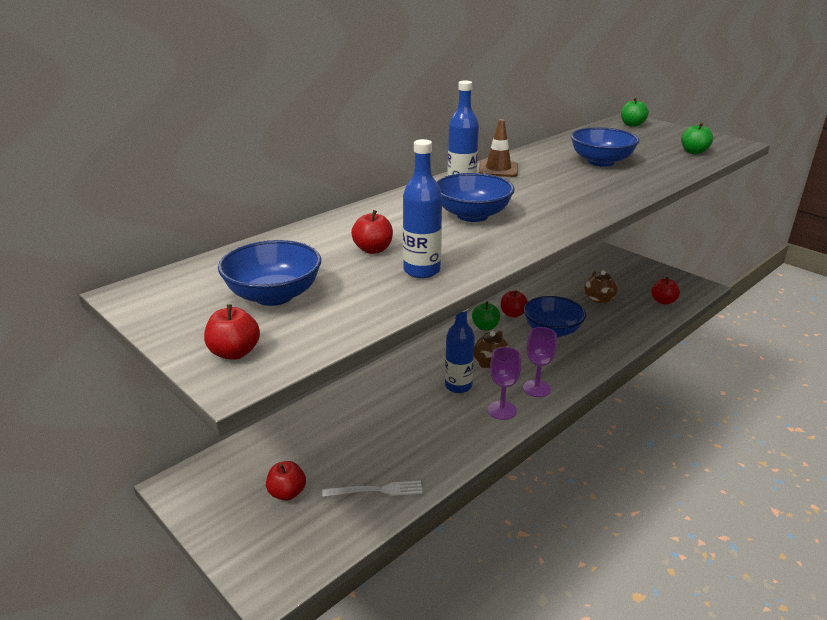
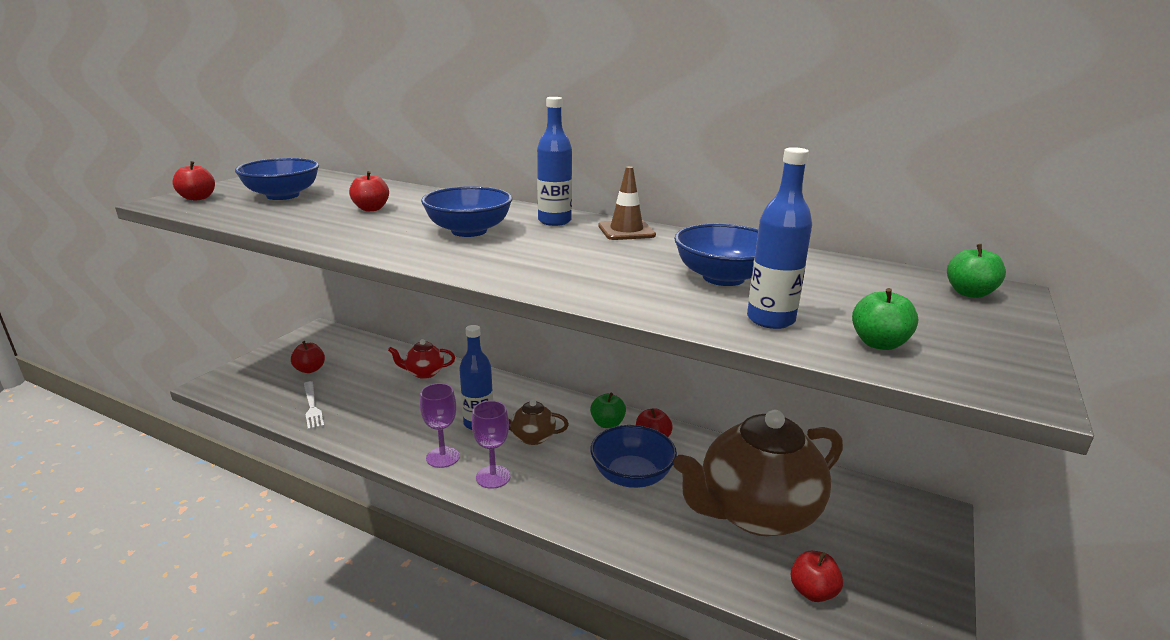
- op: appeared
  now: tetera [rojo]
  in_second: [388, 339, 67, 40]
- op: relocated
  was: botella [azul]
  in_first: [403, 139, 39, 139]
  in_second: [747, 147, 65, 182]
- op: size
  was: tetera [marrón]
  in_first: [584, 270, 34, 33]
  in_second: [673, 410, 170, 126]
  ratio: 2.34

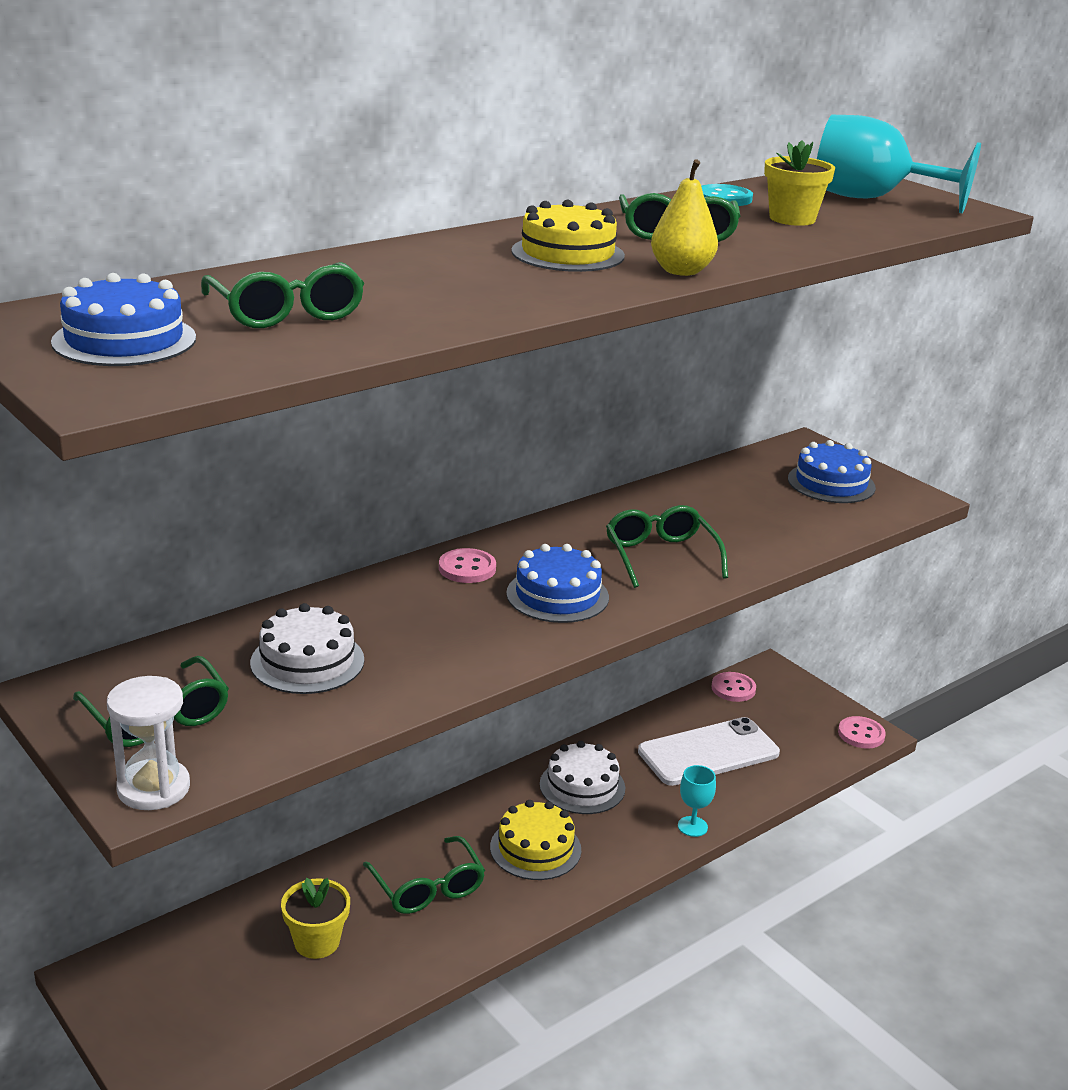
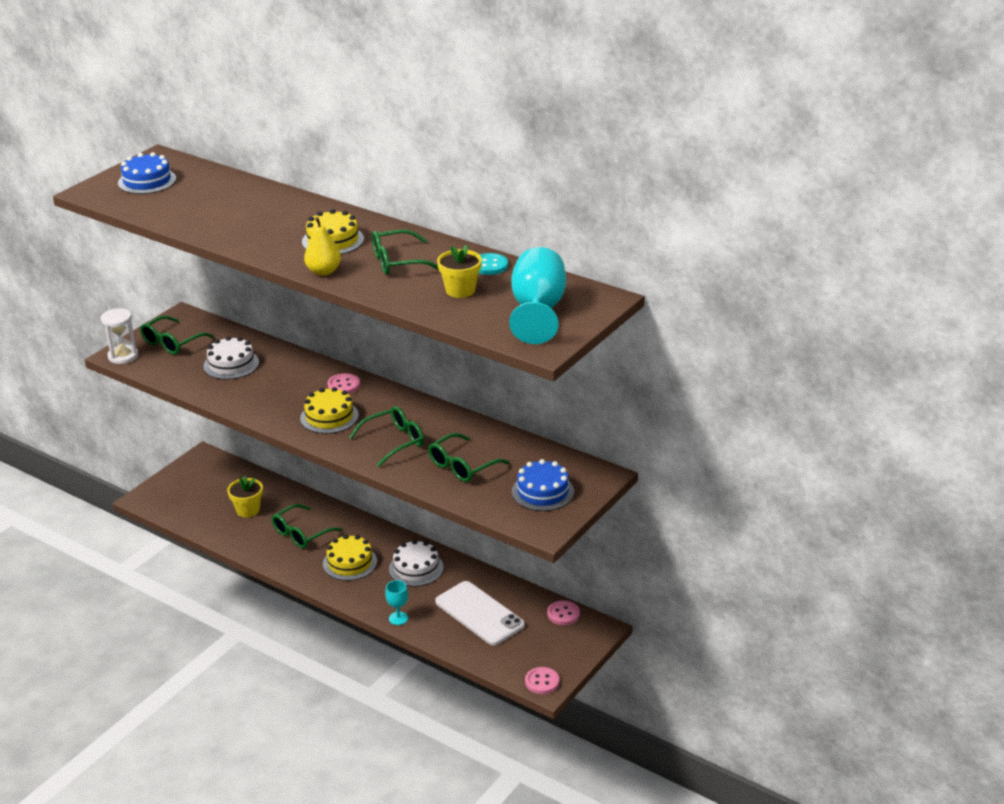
- op: relocated
  was: gafas [verde]
  in_first: [201, 262, 164, 66]
  in_second: [428, 433, 81, 49]
- op: colour
  was: tarta [azul]
  now: tarta [amarillo]
  in_first: [506, 544, 103, 79]
  in_second: [300, 387, 59, 47]

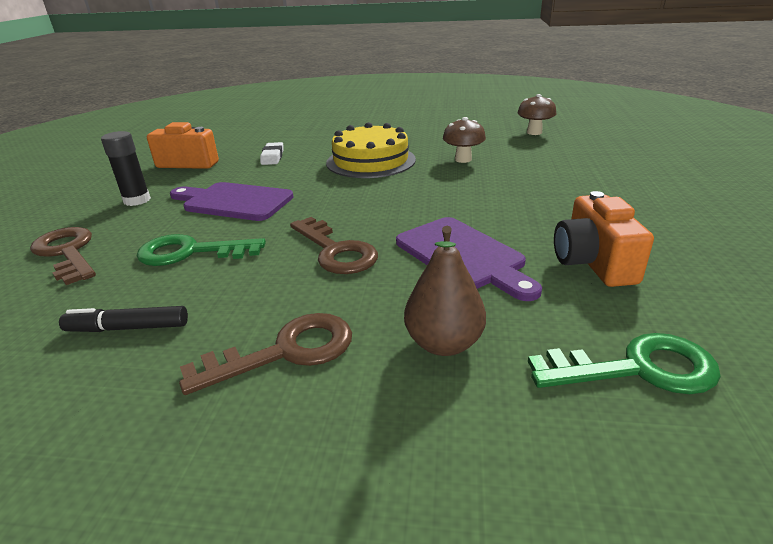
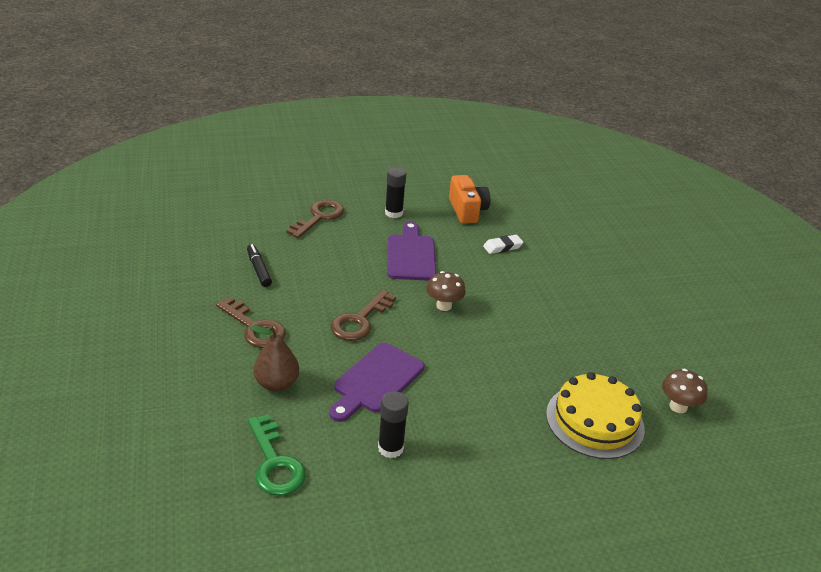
- op: missing
  was: llave [verde]
  in_first: [137, 234, 129, 32]
- op: relocated
  was: tarta [amarillo]
  in_first: [326, 122, 90, 56]
  in_second: [546, 372, 99, 87]
- op: relocated
  was: seta [marrón]
  in_first: [443, 117, 43, 46]
  in_second: [426, 271, 40, 40]
- op: exchanged
  was: cámara [naranja]
  now: barra de pegamento [negro]
  in_first: [554, 191, 100, 96]
  in_second: [378, 391, 31, 67]

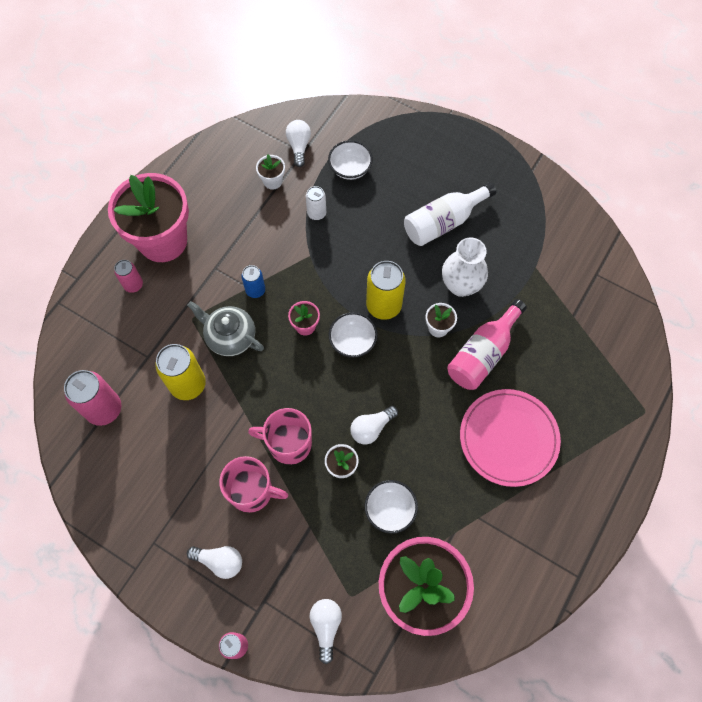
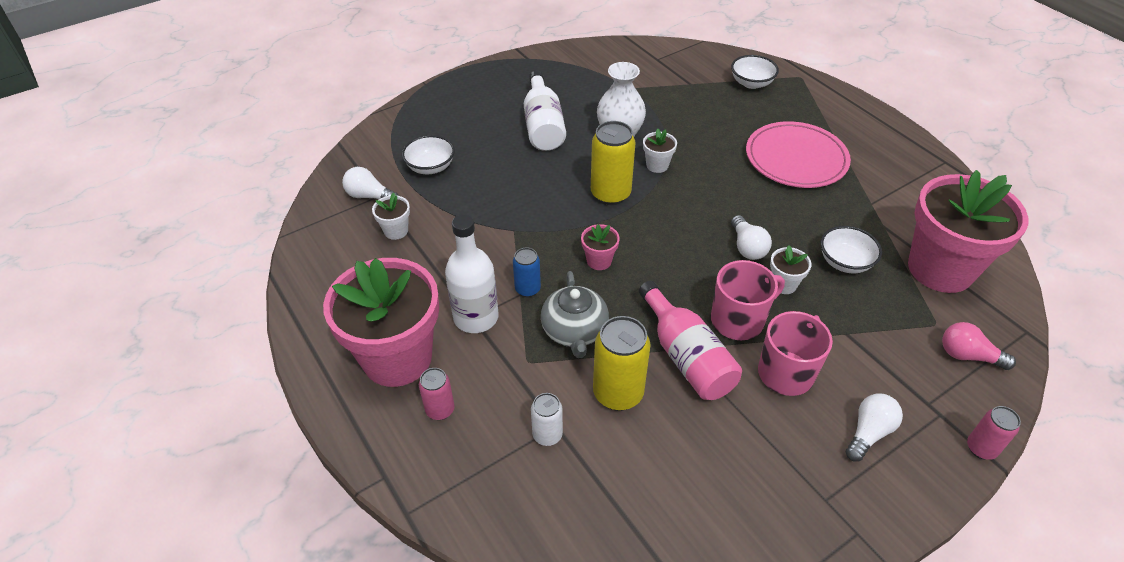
- op: missing
  was: lata [rosa]
  in_first: [64, 370, 57, 56]
- op: appeared
  now: botella [blanco]
  in_second: [445, 215, 54, 118]
- op: relocated
  was: lata [blanco]
  in_first: [306, 186, 20, 34]
  in_second: [531, 393, 32, 53]
- op: relocated
  was: cuenco [blanco]
  in_first: [329, 312, 49, 46]
  in_second: [731, 55, 48, 34]
- op: relocated
  was: botella [rosa]
  in_first: [447, 299, 80, 91]
  in_second: [639, 281, 103, 119]
- op: colour
  was: bombilla [blanco]
  now: bombilla [rosa]
  in_first: [310, 599, 32, 65]
  in_second: [942, 322, 74, 48]
- op: spun
  was: tetera [gris]
  in_first: [187, 301, 77, 55]
  in_second: [541, 271, 68, 87]
  clockwise: -60
- op: spun
  was: taza [rosa]
  in_first: [248, 408, 64, 57]
  in_second: [711, 260, 74, 80]
  clockwise: -150

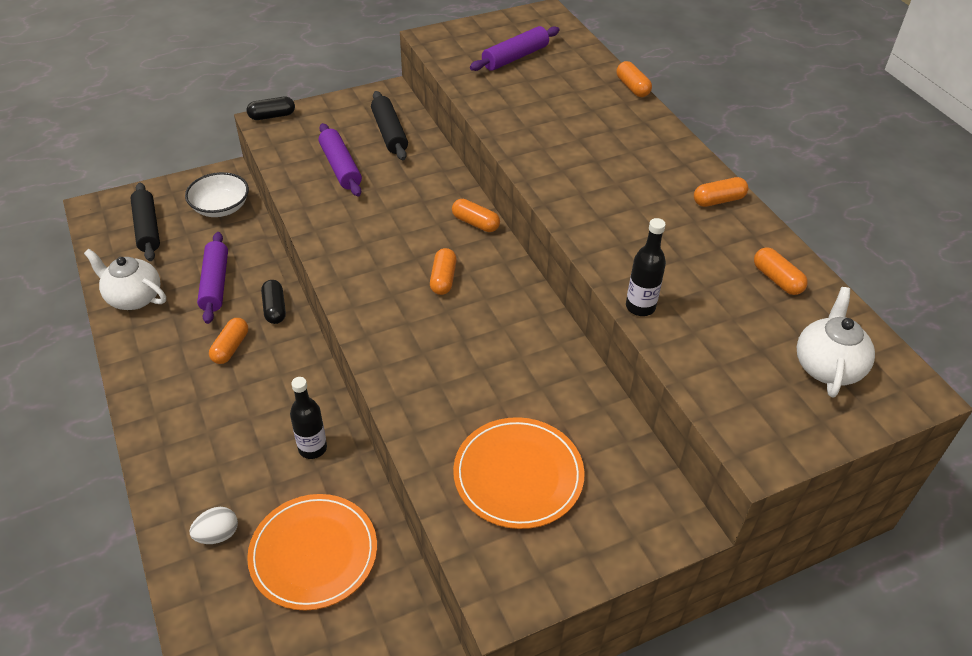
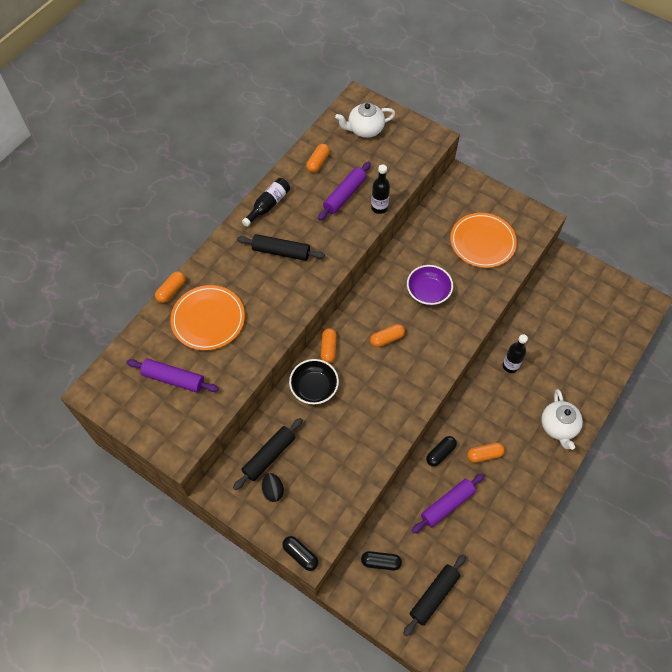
- op: missing
  was: huevo [blanco]
  in_first: [190, 507, 48, 37]
- op: appeared
  now: rodillo [negro]
  in_second: [237, 234, 88, 27]
- op: appeared
  now: huevo [negro]
  in_second: [262, 473, 22, 29]
- op: appeared
  now: cuenco [negro]
  in_second: [289, 359, 50, 46]
- op: appeared
  now: cuenco [morado]
  in_second: [407, 265, 46, 40]
- op: relocated
  was: tetera [blanco]
  in_first: [84, 249, 82, 61]
  in_second: [541, 389, 42, 61]
- op: relocated
  was: plato [naranja]
  in_first: [247, 494, 130, 117]
  in_second: [170, 285, 75, 65]
- op: relocated
  was: rodillo [morado]
  in_first: [319, 123, 43, 73]
  in_second: [318, 162, 53, 59]
- op: exchanged
  was: cuenco [blanco]
  now: cápsula [negro]
  in_first: [185, 172, 64, 45]
  in_second: [361, 551, 41, 20]
- op: exchanged
  was: cápsula [naranja]
  now: botella [negro]
  in_first: [694, 177, 54, 30]
  in_second: [242, 178, 48, 49]

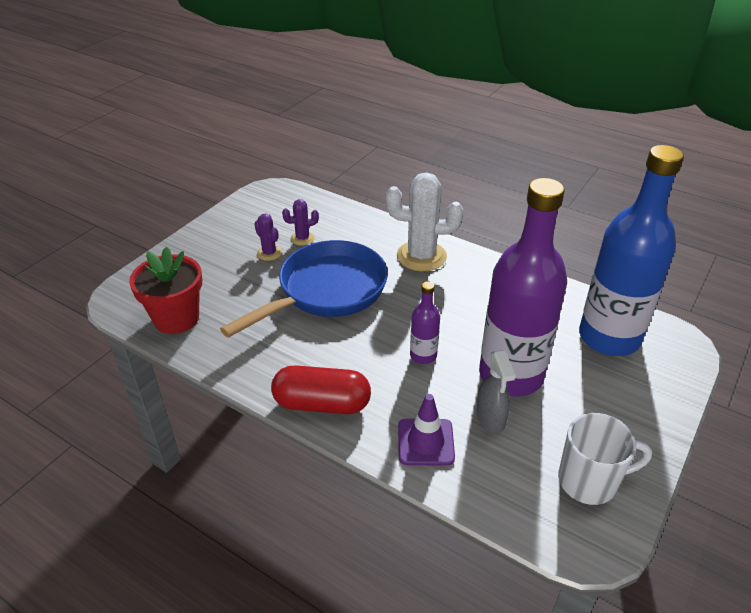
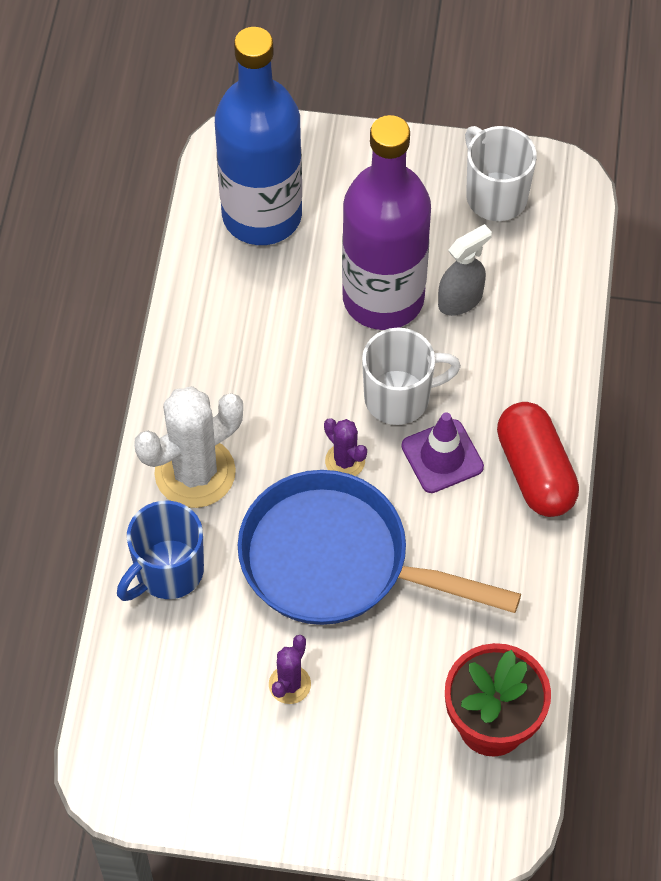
- op: appeared
  now: taza [azul]
  in_second: [117, 501, 87, 100]
- op: relocated
  was: cactus [morado]
  in_first: [282, 199, 37, 47]
  in_second: [324, 418, 43, 58]
- op: relocated
  was: cono de tráfico [morado]
  in_first: [398, 394, 57, 72]
  in_second: [401, 412, 83, 81]
- op: exchanged
  was: botella [morado]
  now: taza [blanco]
  in_first: [410, 281, 30, 83]
  in_second: [362, 328, 99, 97]
- op: spun
  was: cactus [blanco]
  in_first: [386, 172, 77, 99]
  in_second: [134, 386, 109, 122]
  clockwise: 75

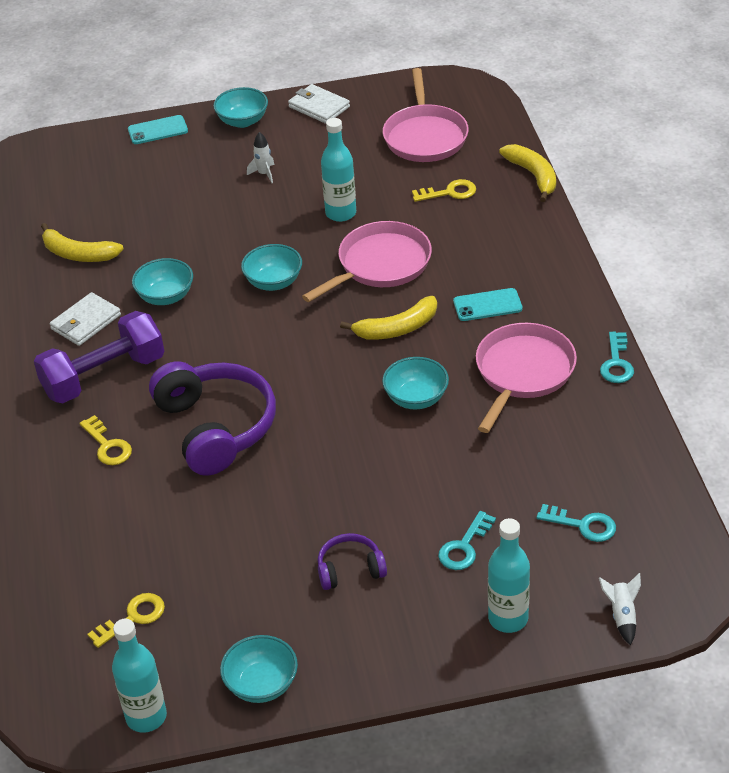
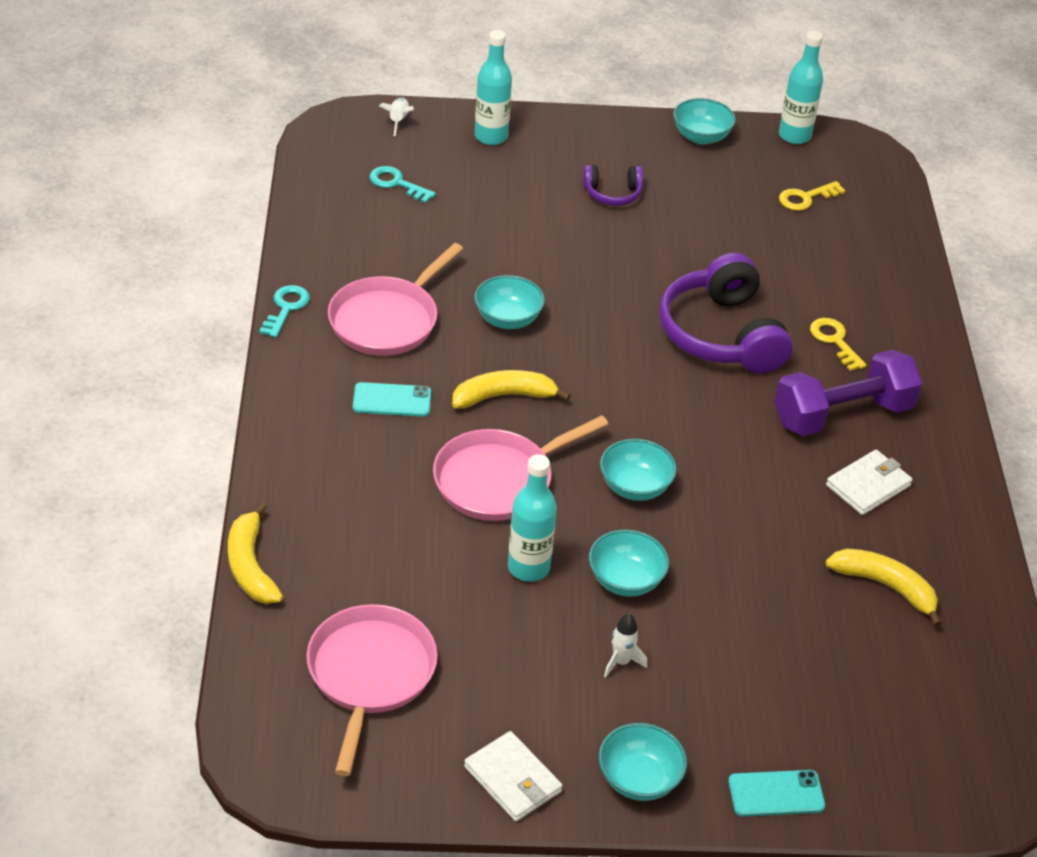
- op: missing
  was: llave [amarillo]
  in_first: [412, 179, 64, 23]
- op: missing
  was: llave [turquesa]
  in_first: [438, 511, 58, 59]
- op: relocated
  was: cuenco [turquesa]
  in_first: [132, 258, 61, 47]
  in_second: [589, 530, 80, 67]

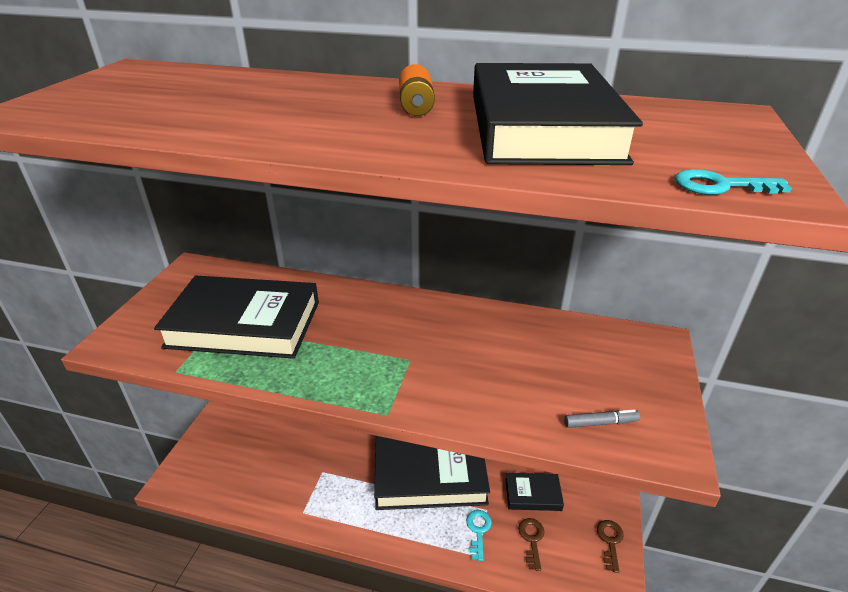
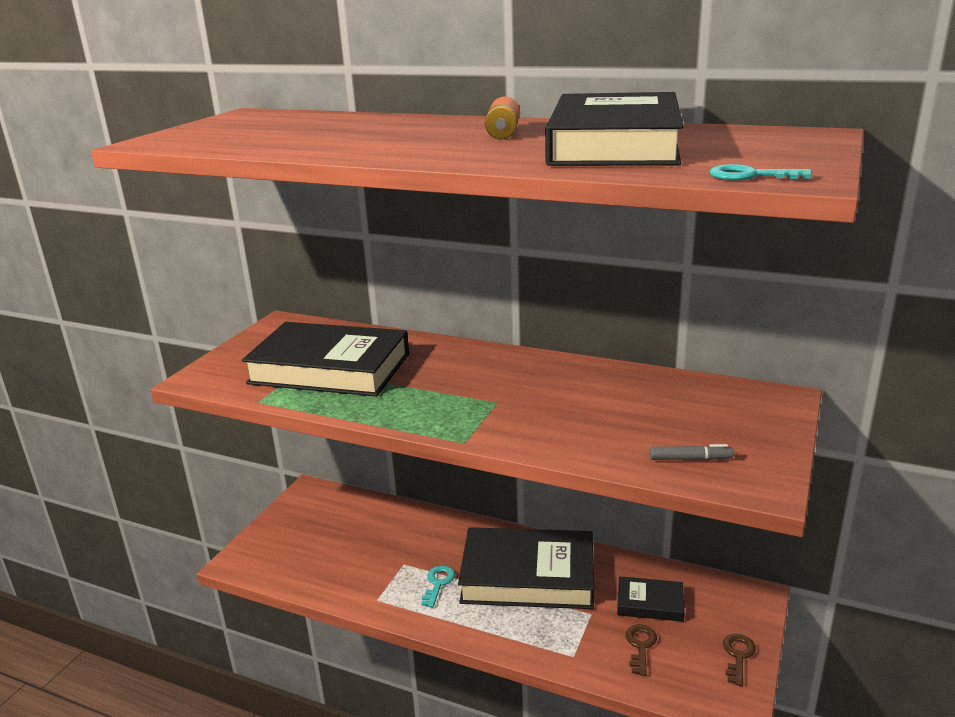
- op: relocated
  was: llave [turquesa]
  in_first: [466, 510, 26, 51]
  in_second: [421, 566, 34, 42]

